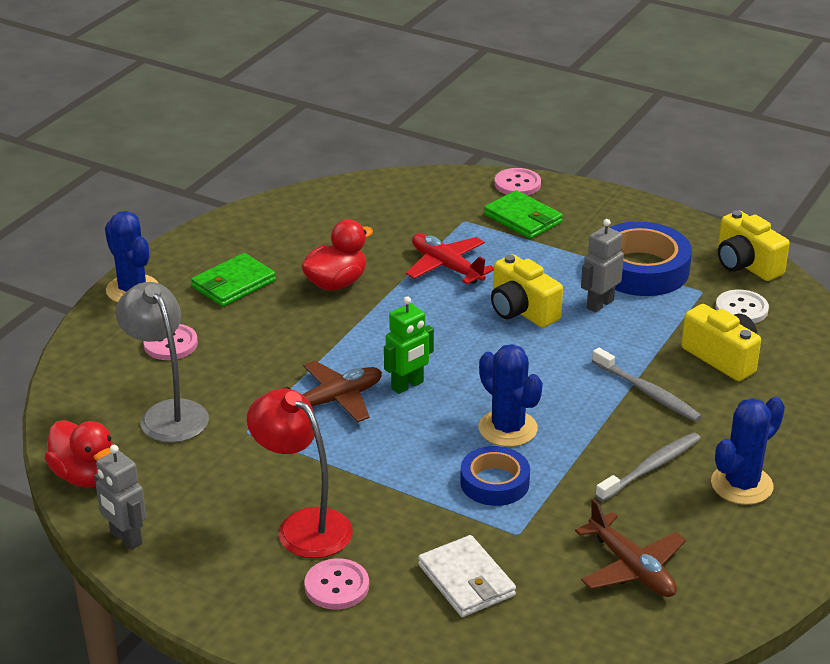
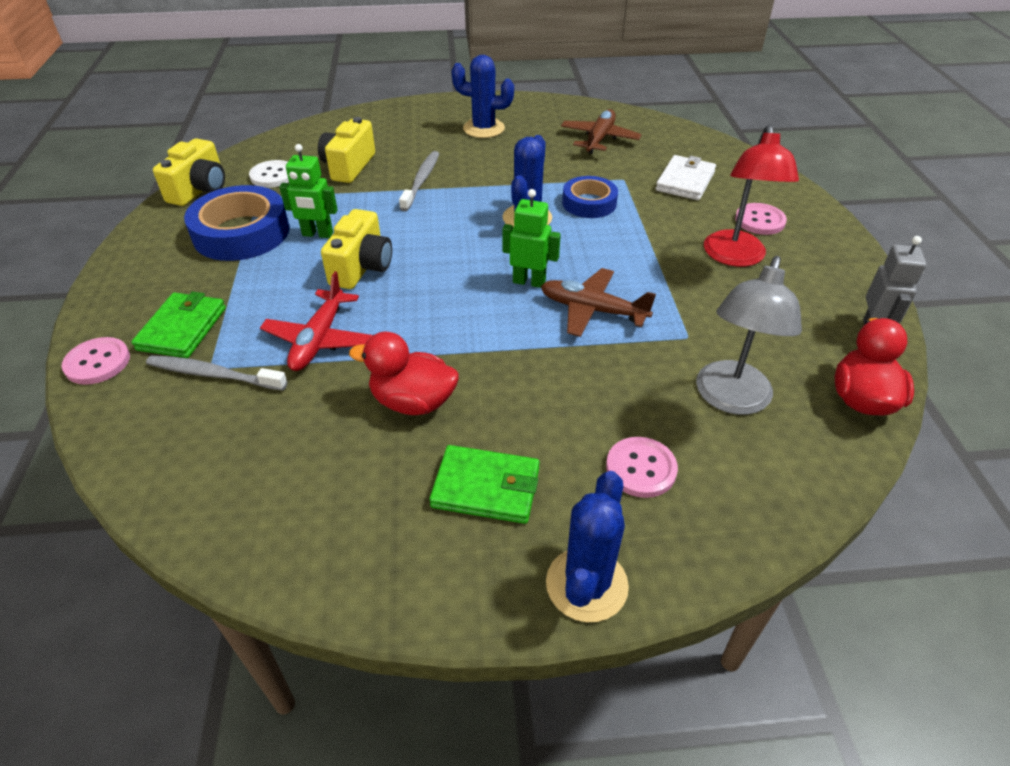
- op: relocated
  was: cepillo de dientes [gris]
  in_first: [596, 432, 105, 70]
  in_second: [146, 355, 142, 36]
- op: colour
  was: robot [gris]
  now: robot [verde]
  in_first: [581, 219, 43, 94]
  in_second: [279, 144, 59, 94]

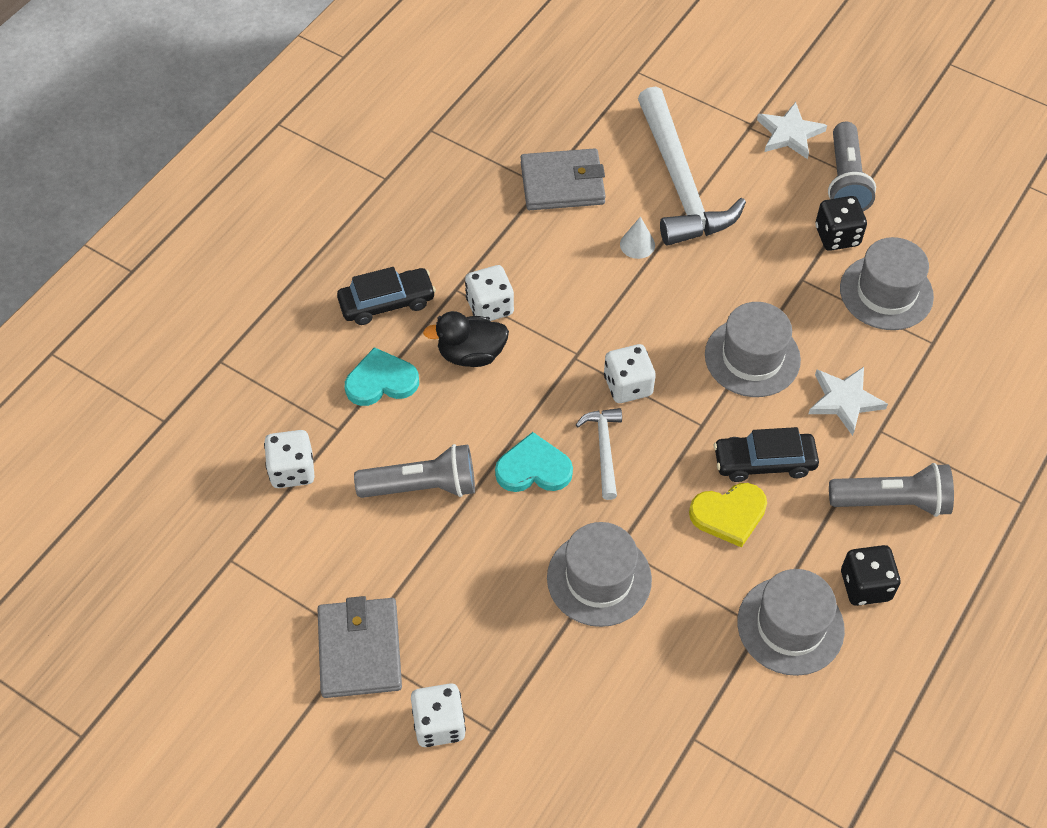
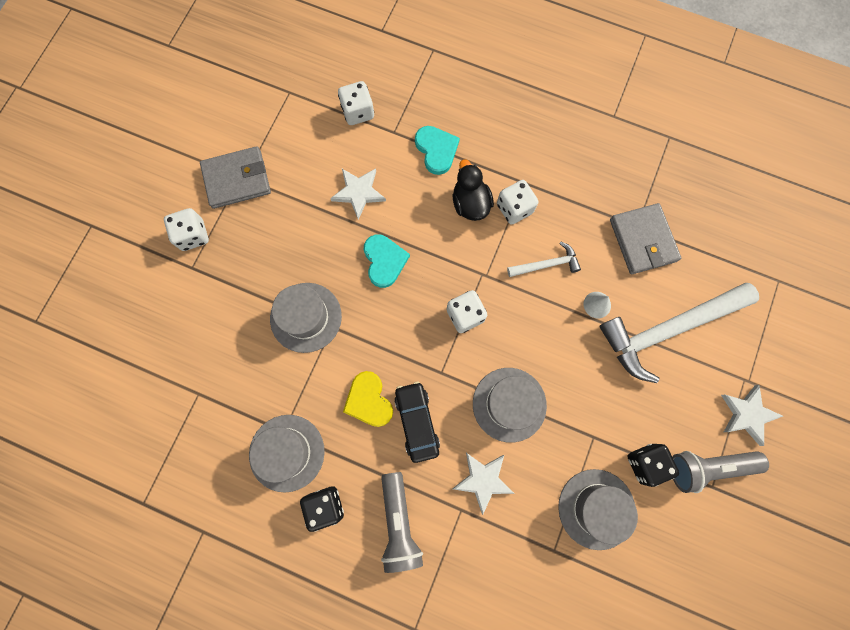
- op: missing
  was: coche [negro]
  in_first: [337, 267, 99, 58]
- op: relocated
  was: martillo [blanco]
  in_first: [576, 408, 46, 92]
  in_second: [507, 242, 74, 35]
- op: exchanged
  was: lámpara de mano [gris]
  now: estrella [blanco]
  in_first: [354, 444, 121, 54]
  in_second: [330, 168, 56, 52]

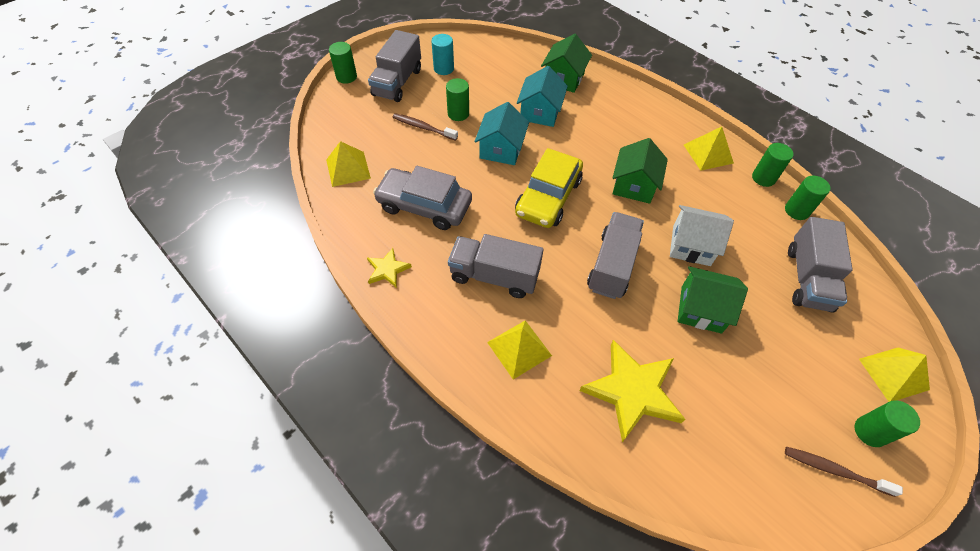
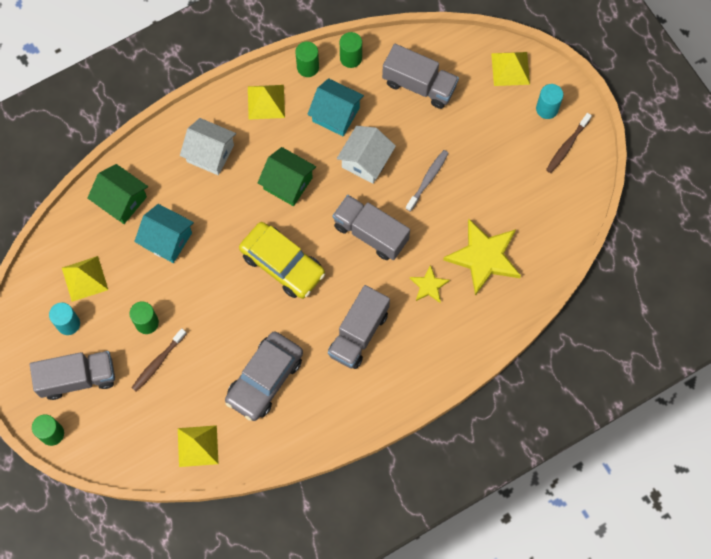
- op: appeared
  now: casa [blanco]
  in_second: [180, 118, 56, 57]
- op: relocated
  was: estrella [amarillo]
  in_first: [367, 248, 45, 40]
  in_second: [410, 265, 40, 38]
- op: relocated
  was: casa [turquesa]
  in_first: [475, 102, 54, 63]
  in_second: [307, 78, 57, 58]
- op: relocated
  was: pirámide [amarillo]
  in_first: [487, 320, 65, 59]
  in_second: [62, 256, 46, 46]
- op: exchanged
  was: casa [verde]
  now: cepillo de dientes [gris]
  in_first: [678, 266, 70, 68]
  in_second: [406, 150, 43, 62]
- op: colour
  was: cilindro [verde]
  now: cilindro [turquesa]
  in_first: [854, 400, 66, 47]
  in_second: [536, 84, 27, 35]
- op: spun
  was: camión [gris]
  in_first: [368, 30, 53, 72]
  in_second: [30, 351, 85, 49]
  clockwise: -45

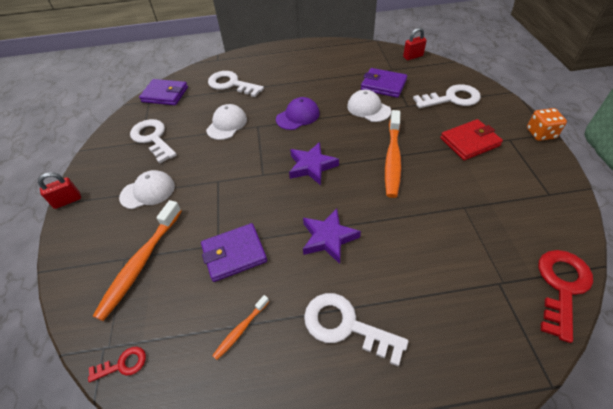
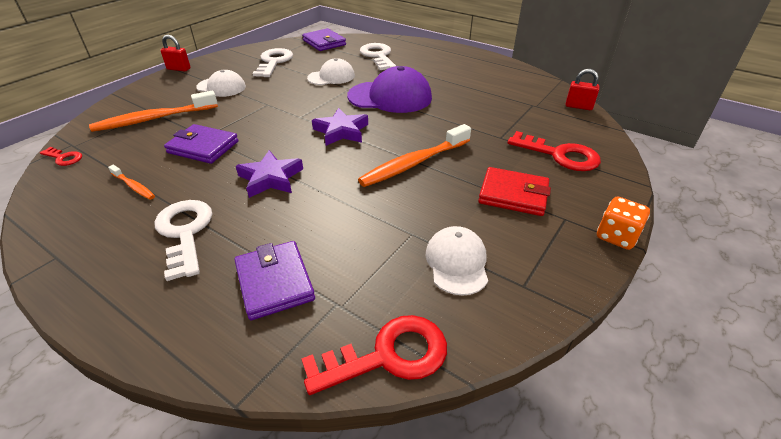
- op: relocated
  was: gorra [blanco]
  in_first: [347, 90, 44, 32]
  in_second: [426, 226, 62, 69]
- op: relocated
  was: cartera [morado]
  in_first: [361, 68, 46, 30]
  in_second: [235, 241, 80, 79]
- op: colour
  was: llave [blanco]
  now: llave [rojo]
  in_first: [413, 84, 68, 24]
  in_second: [507, 131, 94, 40]
- op: spun
  was: cepillo de dientes [naranja]
  in_first: [212, 295, 57, 65]
  in_second: [108, 165, 47, 35]
  clockwise: -135
- op: size
  was: gorra [morado]
  in_first: [276, 97, 44, 33]
  in_second: [347, 66, 85, 47]
  ratio: 1.64

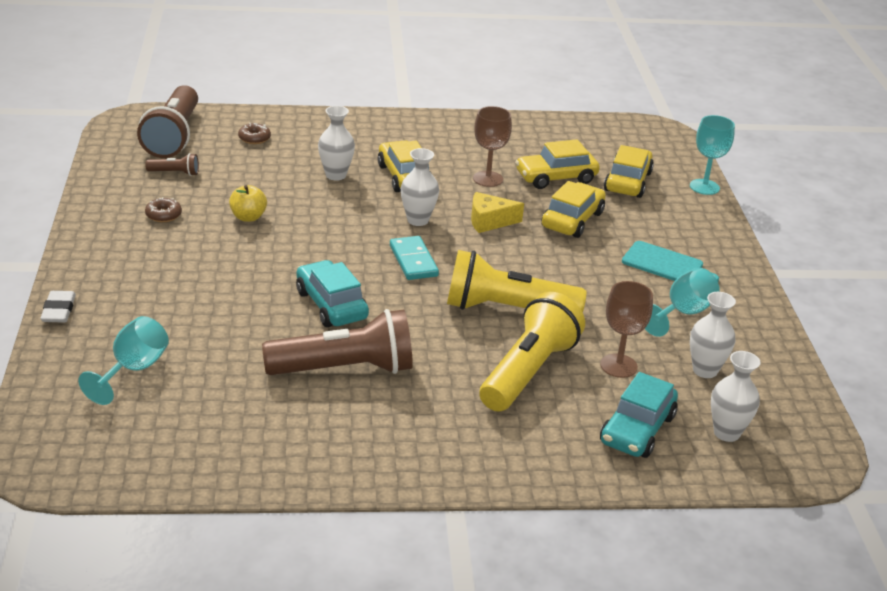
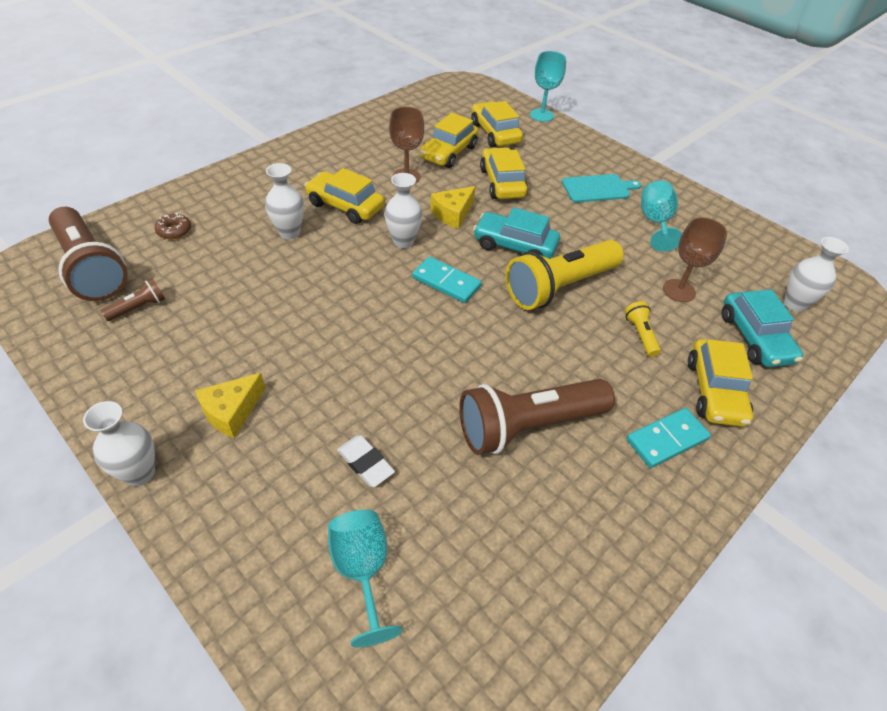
- op: missing
  was: rosquilla [marrón]
  in_first: [145, 197, 37, 25]
- op: missing
  was: manzana [amarillo]
  in_first: [229, 185, 38, 37]
- op: appeared
  now: queso [amarillo]
  in_second: [195, 373, 71, 65]
- op: appeared
  now: ficha de dominó [turquesa]
  in_second: [626, 408, 85, 60]
- op: appeared
  now: coche [amarillo]
  in_second: [688, 339, 65, 88]
- op: relocated
  was: goma de borrar [blanco]
  in_first: [40, 291, 36, 32]
  in_second: [337, 435, 58, 52]
- op: relocated
  was: coche [turquesa]
  in_first: [296, 260, 73, 67]
  in_second: [473, 207, 87, 52]
- op: relocated
  was: florero [blanco]
  in_first: [690, 292, 46, 86]
  in_second: [83, 401, 72, 85]
- op: spun
  was: lámpara de mano [marrón]
  in_first: [262, 309, 151, 66]
  in_second: [459, 379, 156, 76]
  clockwise: -150
- op: size
  was: lámpara de mano [amarillo]
  in_first: [479, 292, 106, 120]
  in_second: [625, 301, 36, 56]
  ratio: 0.43

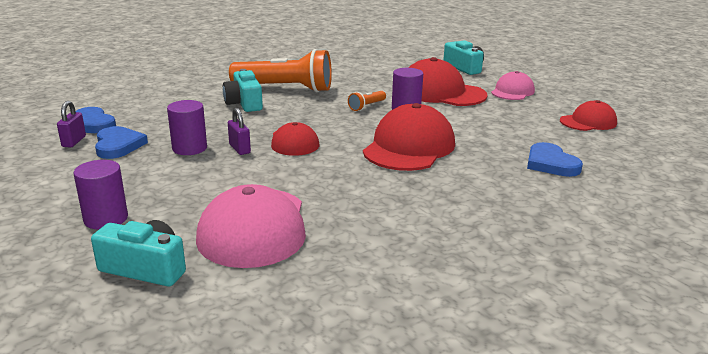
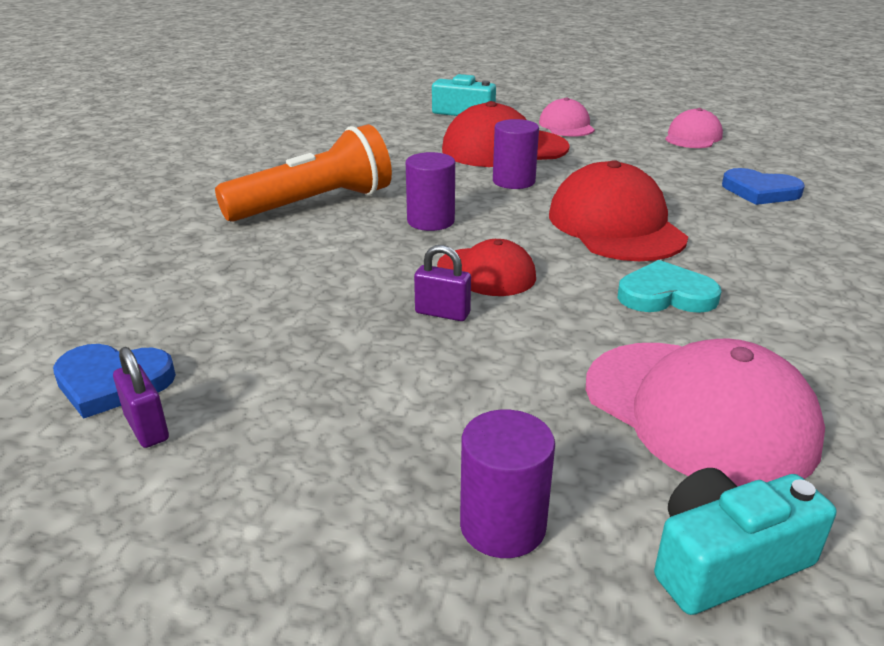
- op: missing
  was: corazón [azul]
  in_first: [95, 126, 53, 33]
- op: missing
  was: cámara [turquesa]
  in_first: [223, 69, 40, 43]
- op: missing
  was: lámpara de mano [naranja]
  in_first: [348, 91, 38, 20]
- op: appeared
  now: corazón [turquesa]
  in_second: [618, 260, 104, 53]
- op: relocated
  was: cilindro [morado]
  in_first: [167, 100, 40, 55]
  in_second: [406, 152, 49, 79]
- op: colour
  was: gorra [rojo]
  now: gorra [rosa]
  in_first: [560, 100, 57, 31]
  in_second: [665, 108, 58, 40]

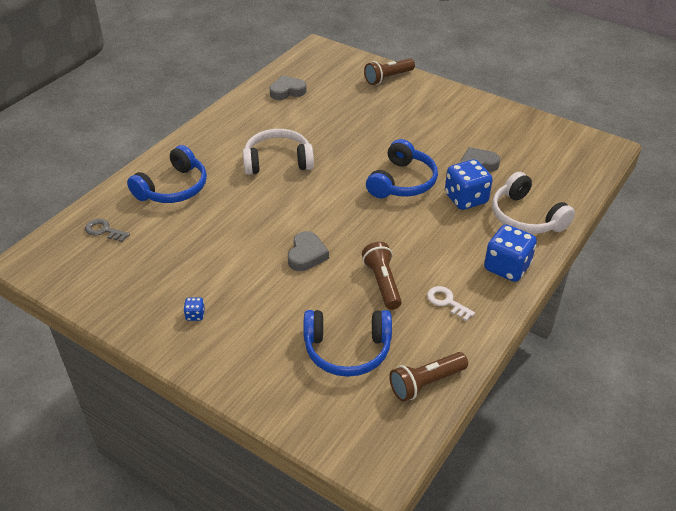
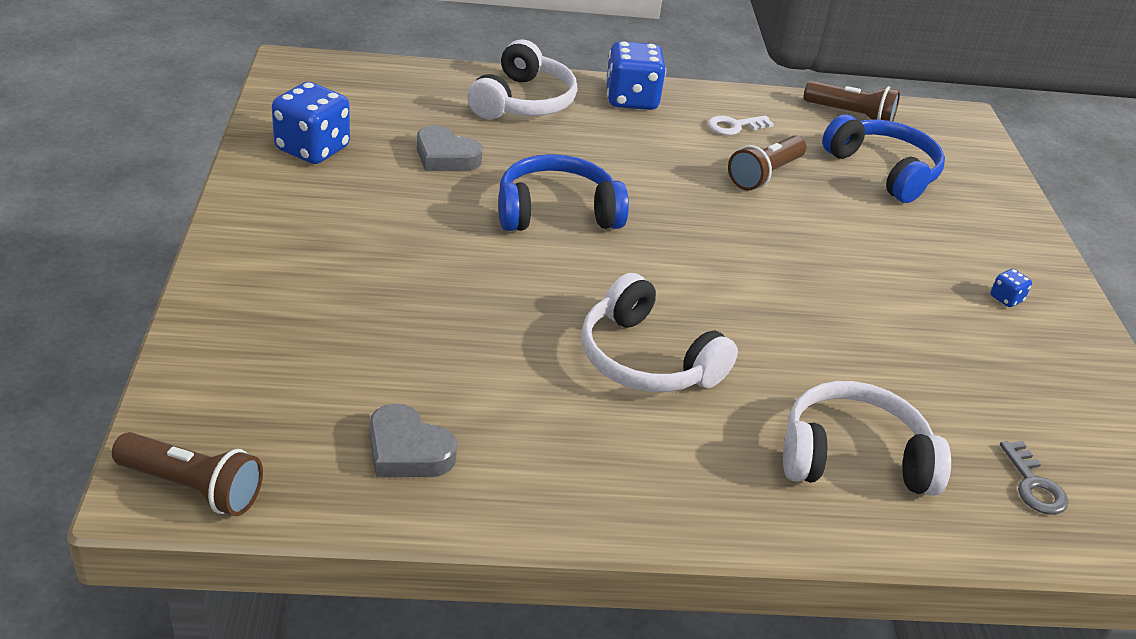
- op: missing
  was: corazón [gris]
  in_first: [288, 231, 41, 40]
- op: relocated
  was: lámpara de mano [marrón]
  in_first: [364, 58, 51, 27]
  in_second: [112, 432, 151, 84]
- op: relocated
  was: dado [azul]
  in_first: [445, 160, 48, 50]
  in_second: [272, 82, 78, 82]
- op: colour
  was: auriculares [azul]
  now: auriculares [blanco]
  in_first: [127, 145, 80, 58]
  in_second: [783, 381, 168, 115]
- op: spun
  was: llave [blanco]
  in_first: [427, 286, 48, 35]
  in_second: [708, 115, 66, 20]
  clockwise: 60

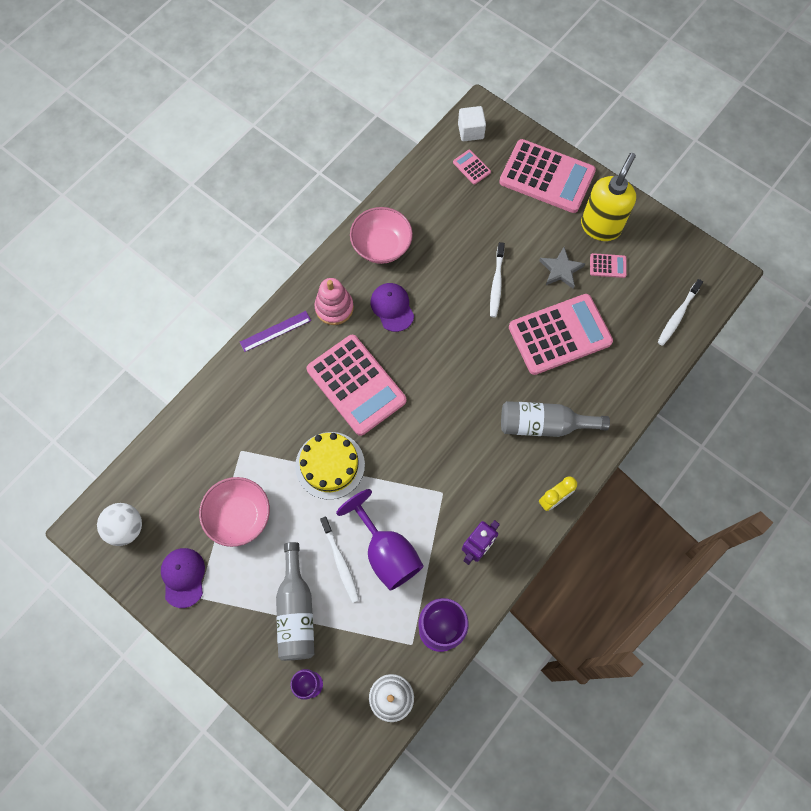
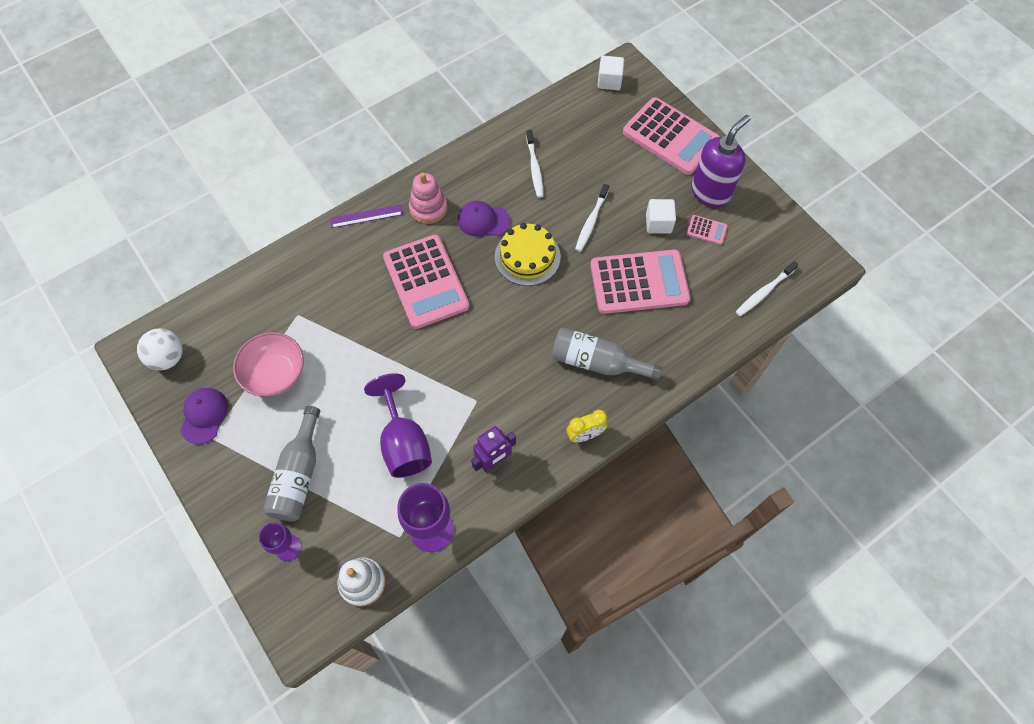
- op: missing
  was: cuenco [rosa]
  in_first: [350, 207, 63, 57]
- op: missing
  was: calculadora [rosa]
  in_first: [453, 150, 38, 34]
- op: relocated
  was: tarta [amarillo]
  in_first: [295, 432, 70, 68]
  in_second: [495, 223, 66, 63]
- op: relocated
  was: cepillo de dientes [blanco]
  in_first: [320, 517, 39, 86]
  in_second: [526, 130, 18, 68]
- op: exchanged
  was: estrella [gris]
  now: cubo [blanco]
  in_first: [539, 247, 46, 42]
  in_second: [646, 199, 30, 35]
- op: colour
  was: dispensador de jabón [amarillo]
  now: dispensador de jabón [morado]
  in_first: [581, 153, 55, 88]
  in_second: [691, 115, 60, 93]
- op: spun
  was: gorra [morado]
  in_first: [371, 283, 43, 49]
  in_second: [458, 201, 52, 35]
  clockwise: -75

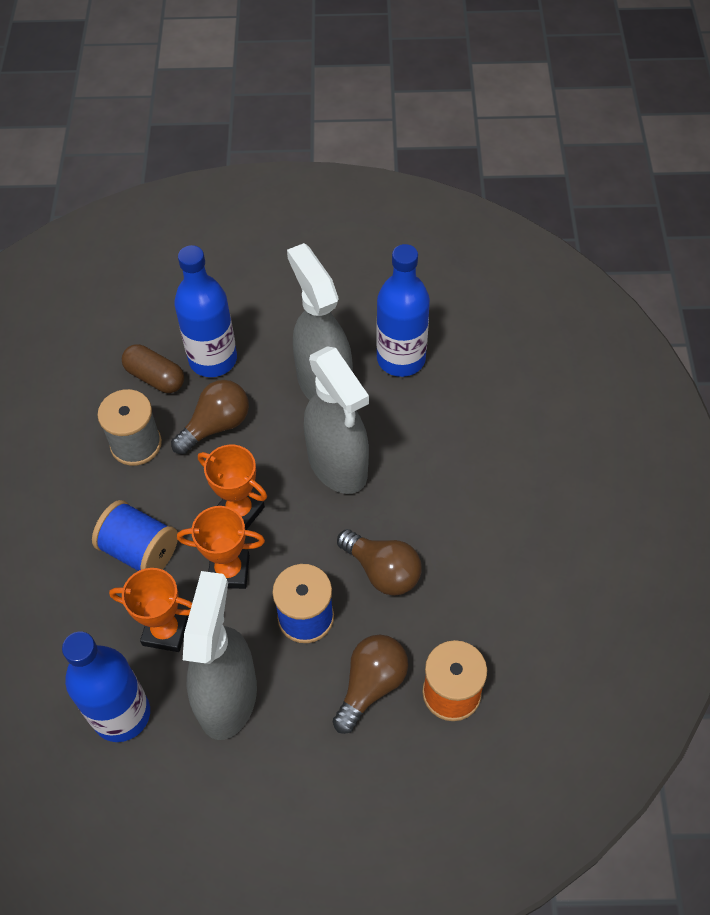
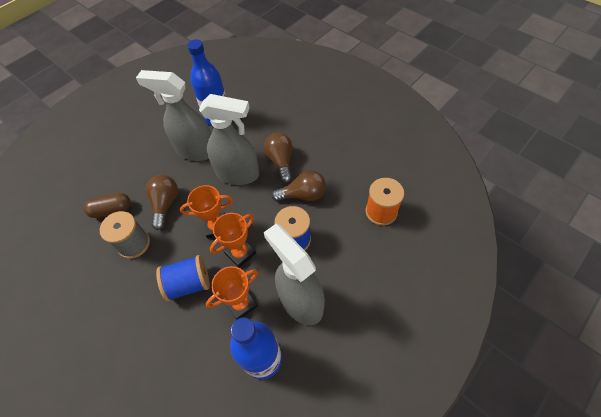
- op: missing
  was: botella [azul]
  in_first: [174, 245, 63, 132]
- op: relocated
  was: bombilla [marrón]
  in_first: [333, 635, 75, 99]
  in_second: [264, 133, 29, 50]

